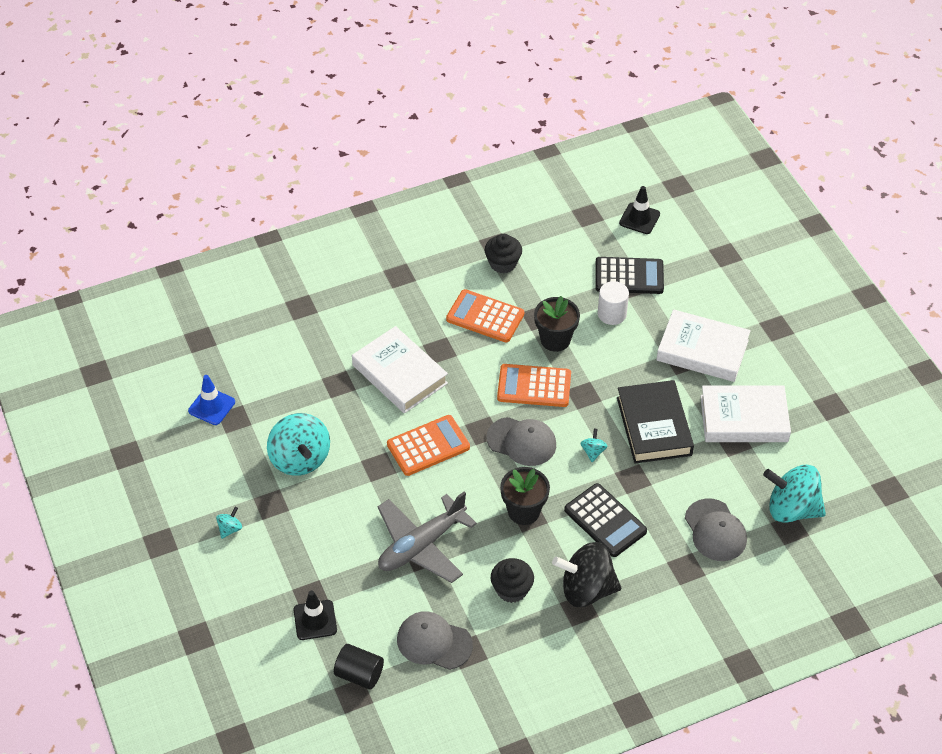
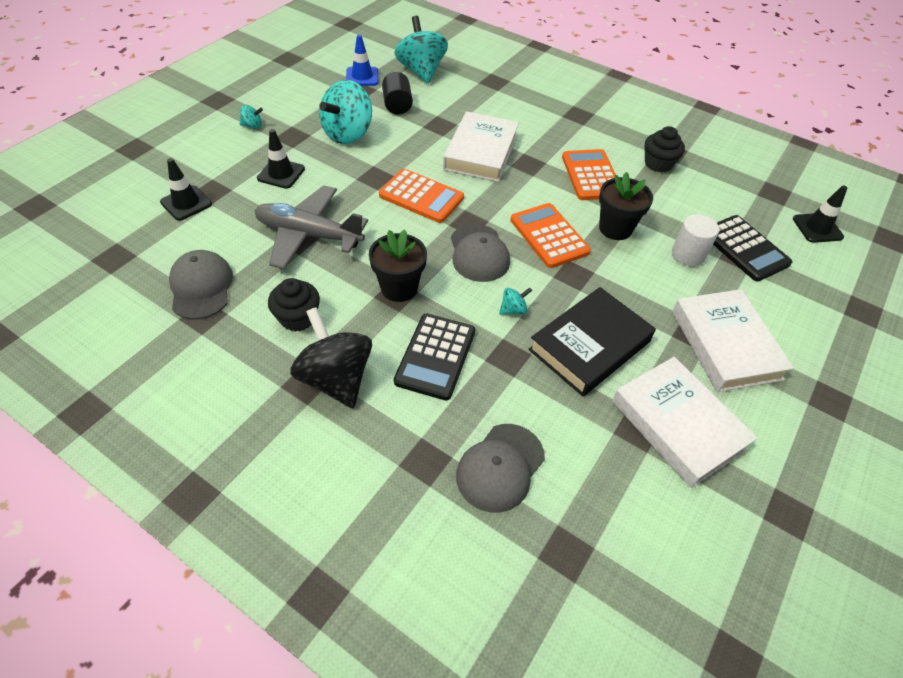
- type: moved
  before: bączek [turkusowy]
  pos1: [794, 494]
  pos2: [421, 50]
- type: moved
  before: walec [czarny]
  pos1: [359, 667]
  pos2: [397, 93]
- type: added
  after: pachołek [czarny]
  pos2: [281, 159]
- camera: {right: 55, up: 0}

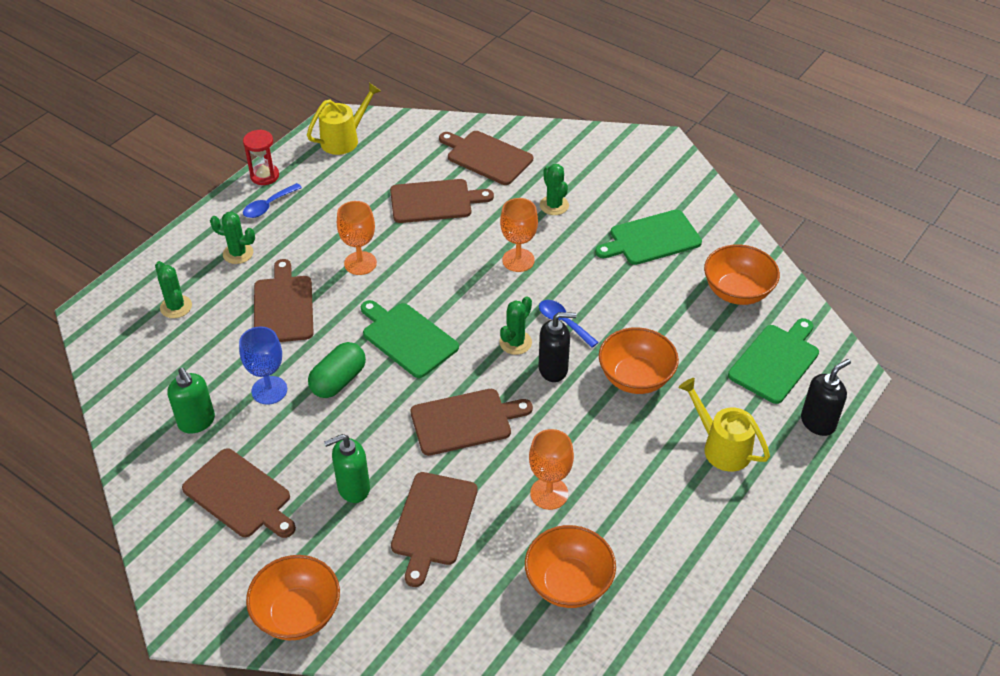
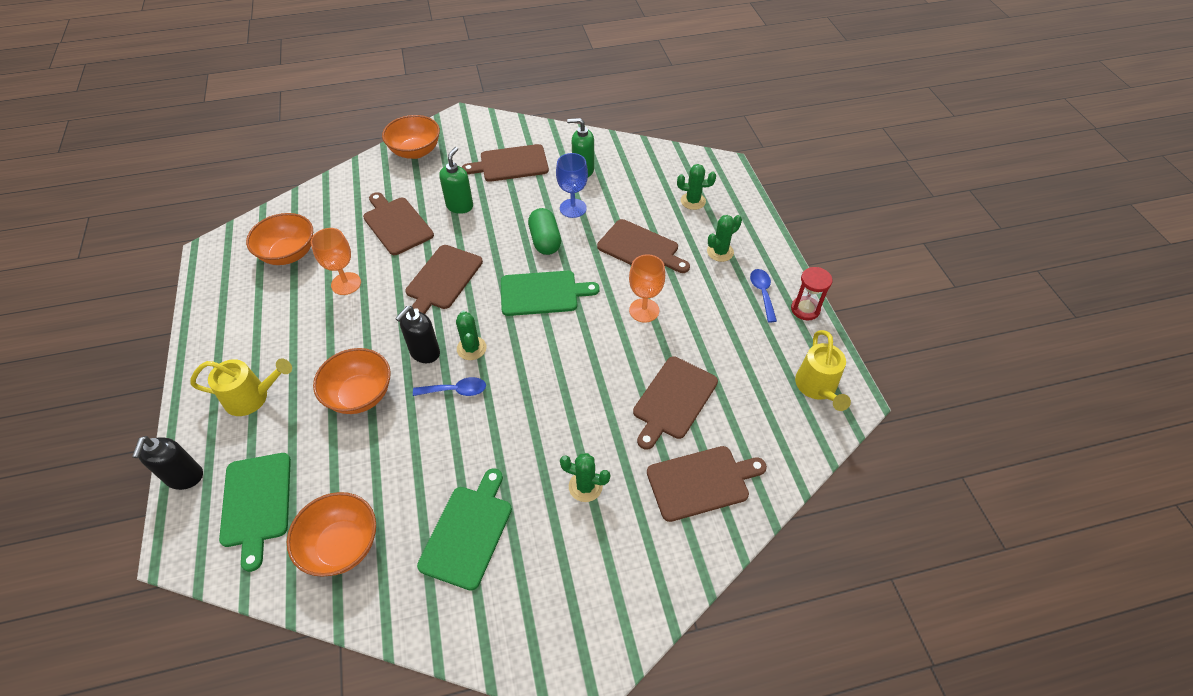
- type: removed
  before: kielich [pomarańczowy]
  pos1: [519, 235]
- camera: {right: 130, up: 5}

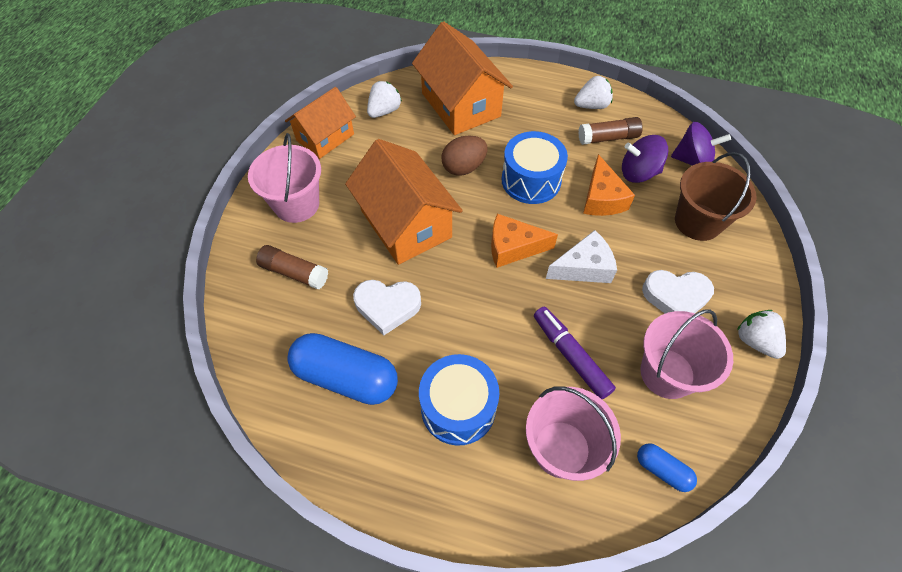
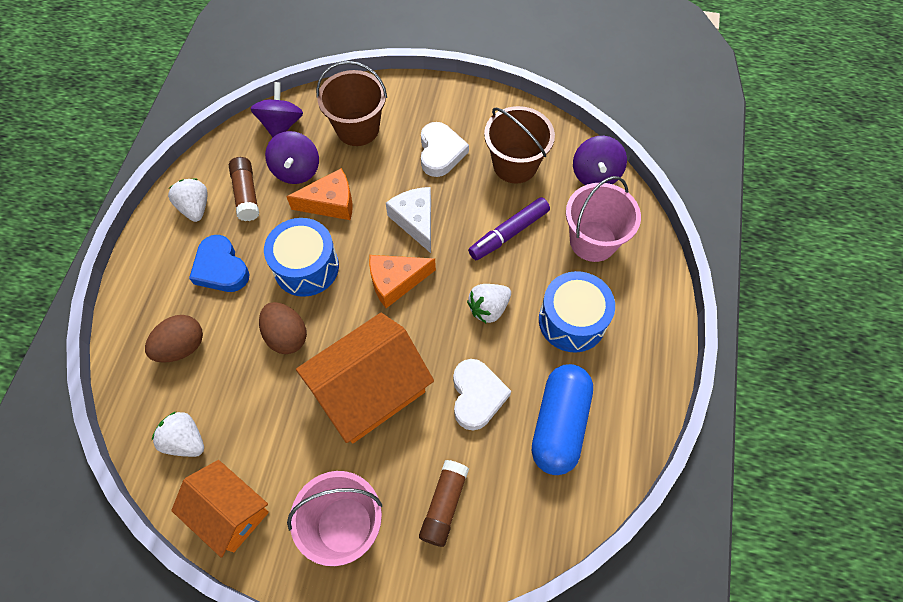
- type: replaced
  before: domek [pomarańczowy]
  after: jajko [brązowy]
  pos1: [462, 78]
  pos2: [174, 339]
- type: turned
  before: ser [pomarańczowy]
  pos1: [524, 241]
  pos2: [402, 281]
  turn: 75
- type: recoloured
  before: wiadro [różowy]
  after: wiadro [brązowy]
  pos1: [686, 354]
  pos2: [519, 145]
- type: moved
  before: truskawka [biały]
  pos1: [761, 334]
  pos2: [489, 304]
- type: replaced
  before: kapsułka [niebieski]
  after: bączek [fioletowy]
  pos1: [667, 467]
  pos2: [600, 160]
- type: added
  after: serce [niebieski]
  pos2: [219, 263]
- camera: {right: -95, up: 5}

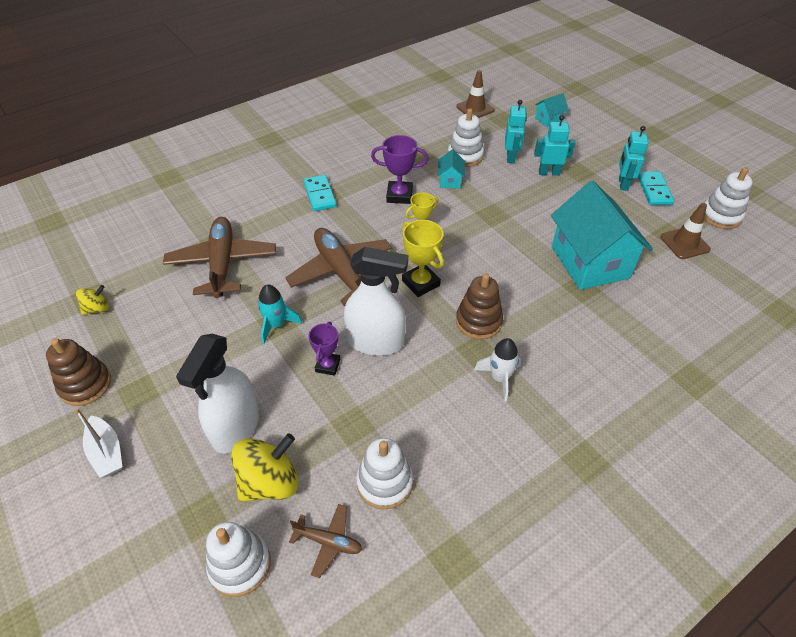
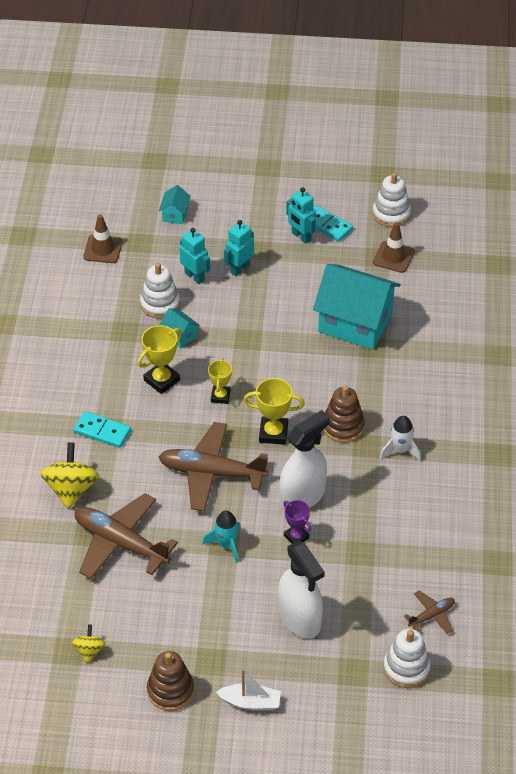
- type: recoloured
  before: puchar [fioletowy]
  after: puchar [żółty]
  pos1: [400, 169]
  pos2: [160, 359]
- type: moved
  before: bączek [żółty]
  pos1: [265, 467]
  pos2: [69, 475]
- type: removed
  before: zabawka nakładanka [biały]
  pos1: [384, 474]
- camera: {right: -50, up: 0}

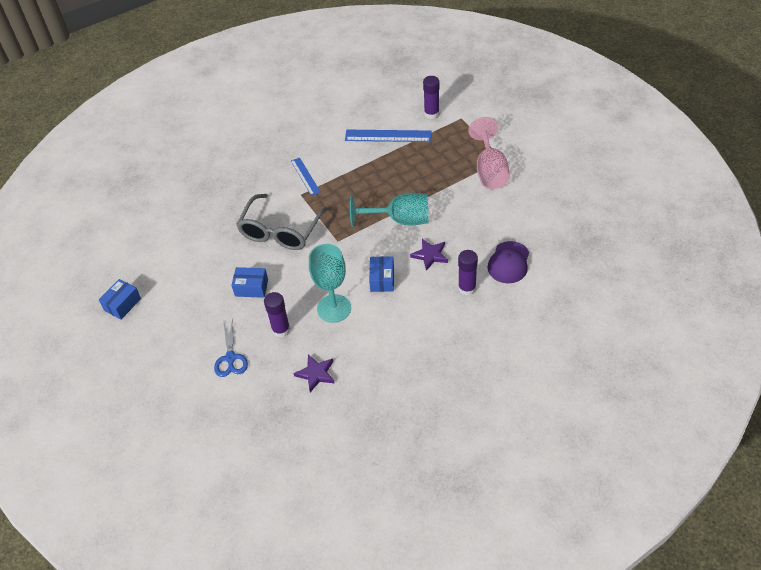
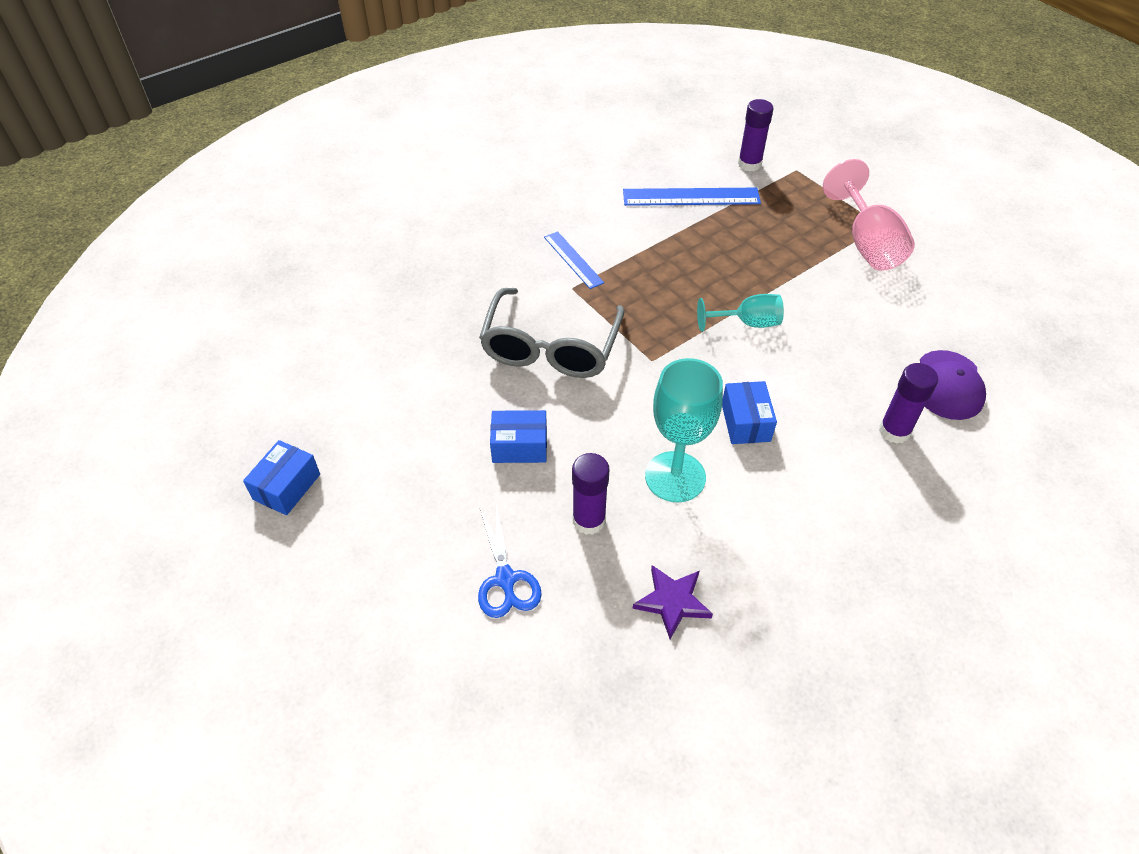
- type: resized
  before: kielich [turkusowy]
  pos1: [389, 210]
  pos2: [740, 313]
  scale: 0.62
- type: removed
  before: gwiazda [fioletowy]
  pos1: [429, 255]
- camera: {right: -10, up: 0}

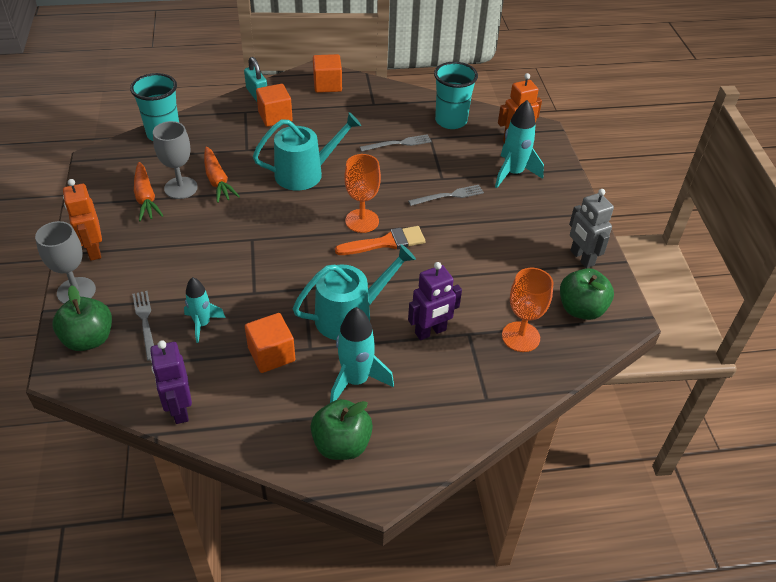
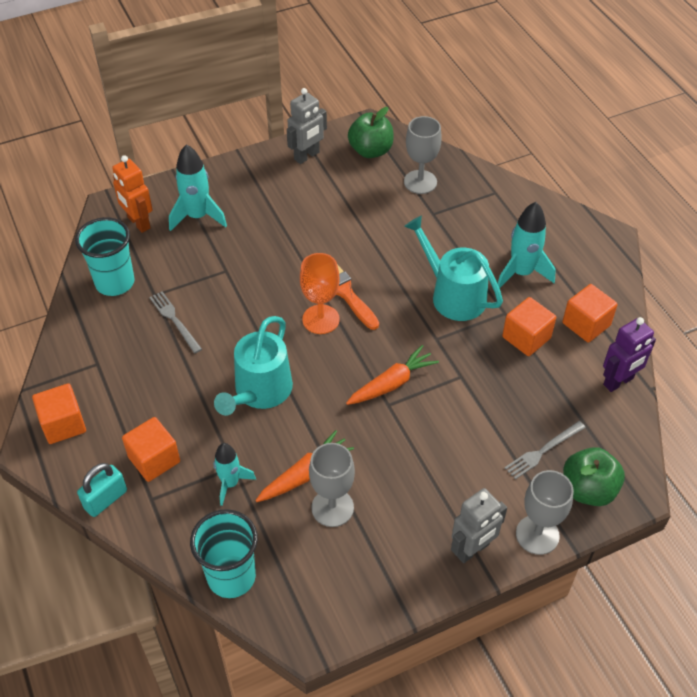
- type: turned
  before: konewka [turkusowy]
  pos1: [307, 151]
  pos2: [253, 366]
  turn: -120
- type: moved
  before: marchewka [pomarańczowy]
  pos1: [149, 191]
  pos2: [392, 375]
- type: recoloured
  before: robot [pomarańczowy]
  after: robot [szary]
  pos1: [82, 220]
  pos2: [479, 525]
- type: removed
  before: widelec [szary]
  pos1: [446, 195]
- type: removed
  before: robot [fioletowy]
  pos1: [435, 301]
- type: recoloured
  before: kielich [pomarańczowy]
  after: kielich [szary]
  pos1: [527, 310]
  pos2: [423, 155]
- type: moved
  before: rakieta [turkusowy]
  pos1: [205, 310]
  pos2: [234, 474]
- type: removed
  before: jabłko [zielony]
  pos1: [342, 429]
- type: added
  after: sześcian [pomarańczowy]
  pos2: [590, 313]
- camera: {right: -105, up: 5}

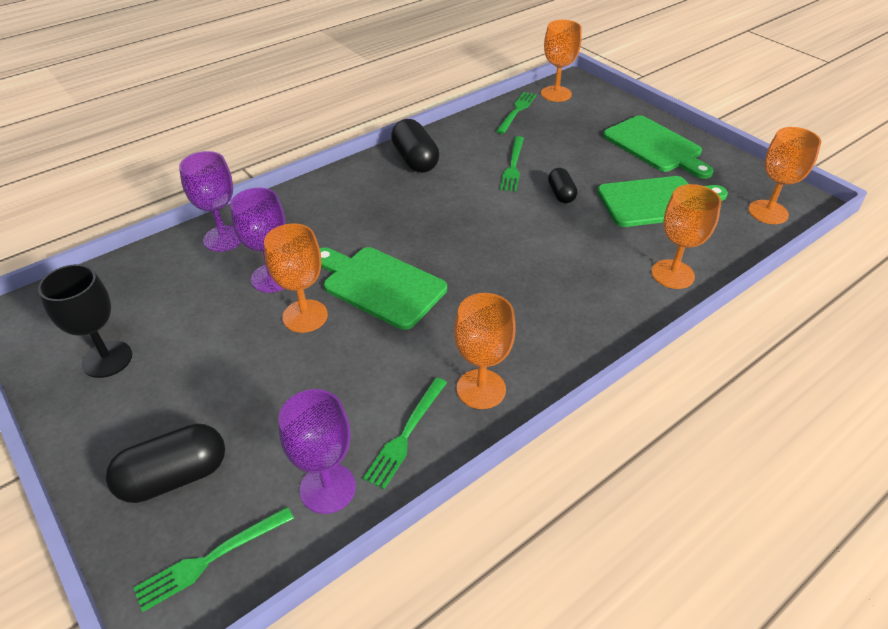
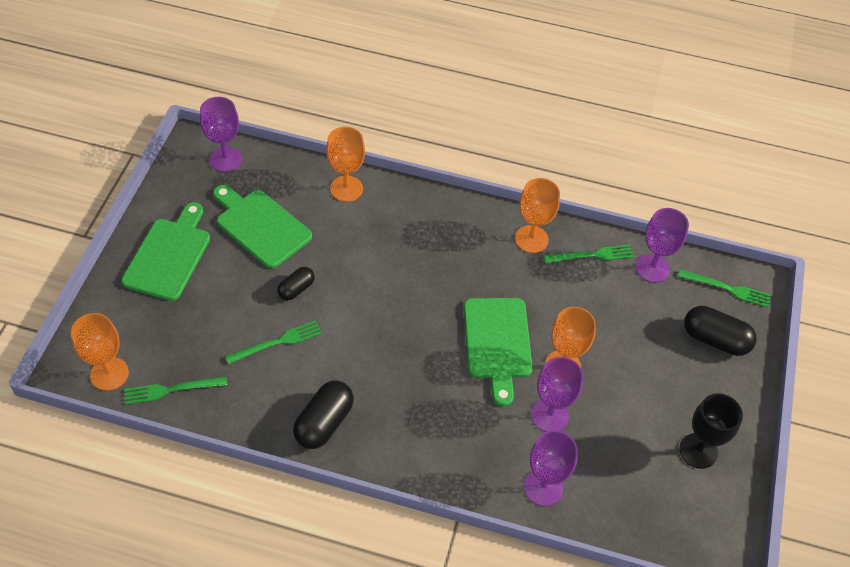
- type: recoloured
  before: kielich [pomarańczowy]
  after: kielich [fioletowy]
  pos1: [784, 175]
  pos2: [221, 134]
- camera: {right: -130, up: 10}

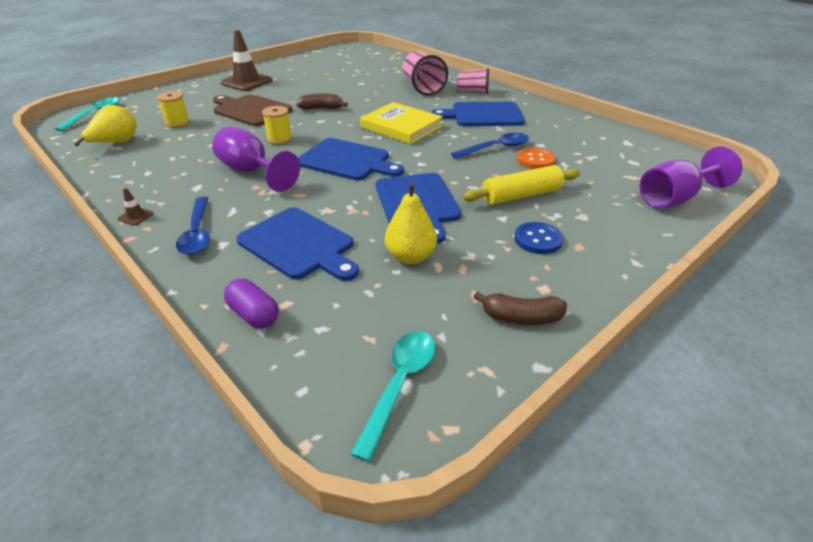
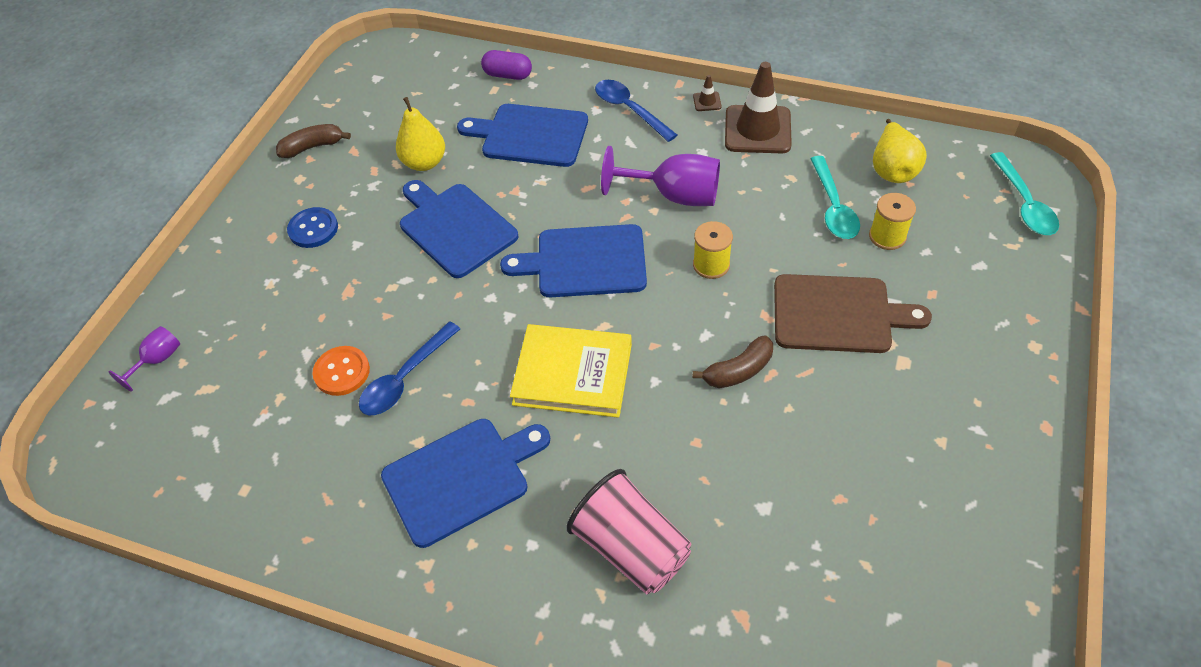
- type: moved
  before: pachołek [brązowy]
  pos1: [247, 60]
  pos2: [758, 107]
- type: removed
  before: szklanka [różowy]
  pos1: [473, 81]
- type: resized
  before: kielich [fioletowy]
  pos1: [690, 177]
  pos2: [144, 359]
  scale: 0.52
- type: removed
  before: wałek do ciasta [żółty]
  pos1: [521, 185]
- type: moved
  before: łyżka [turkusowy]
  pos1: [393, 396]
  pos2: [835, 197]
- camera: {right: 155, up: 15}

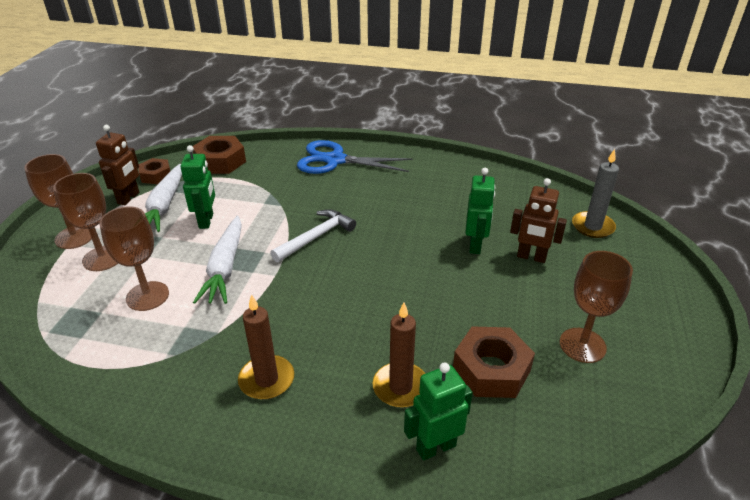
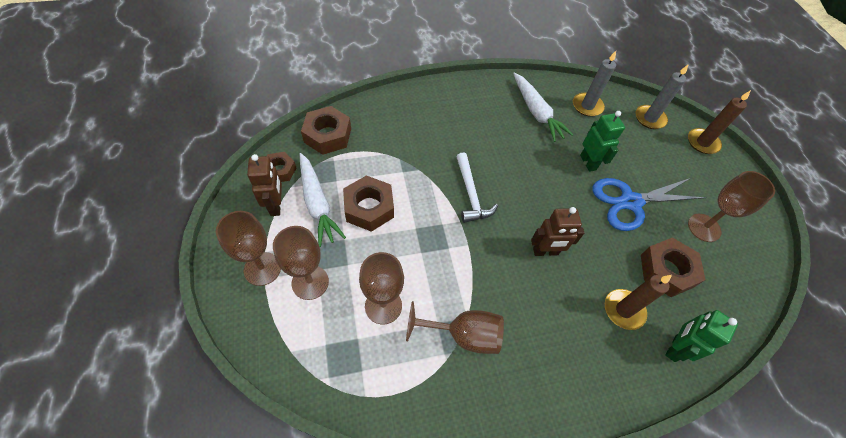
- type: moved
  before: nożyczki [niebieski]
  pos1: [354, 157]
  pos2: [649, 204]
- type: replaced
  before: robot [zielony]
  after: nakrętka [brązowy]
  pos1: [197, 187]
  pos2: [368, 203]
- type: moved
  before: robot [brązowy]
  pos1: [538, 220]
  pos2: [557, 231]
- type: turned
  before: młotek [biały]
  pos1: [313, 235]
  pos2: [477, 187]
  turn: 150
- type: moved
  before: marchewka [biały]
  pos1: [217, 260]
  pos2: [543, 107]
- type: moved
  before: świeca [brązowy]
  pos1: [266, 347]
  pos2: [719, 122]
- type: added
  after: świeca [szary]
  pos2: [594, 84]
- type: added
  after: kielich [brązowy]
  pos2: [455, 327]
- camera: {right: -30, up: 20}

